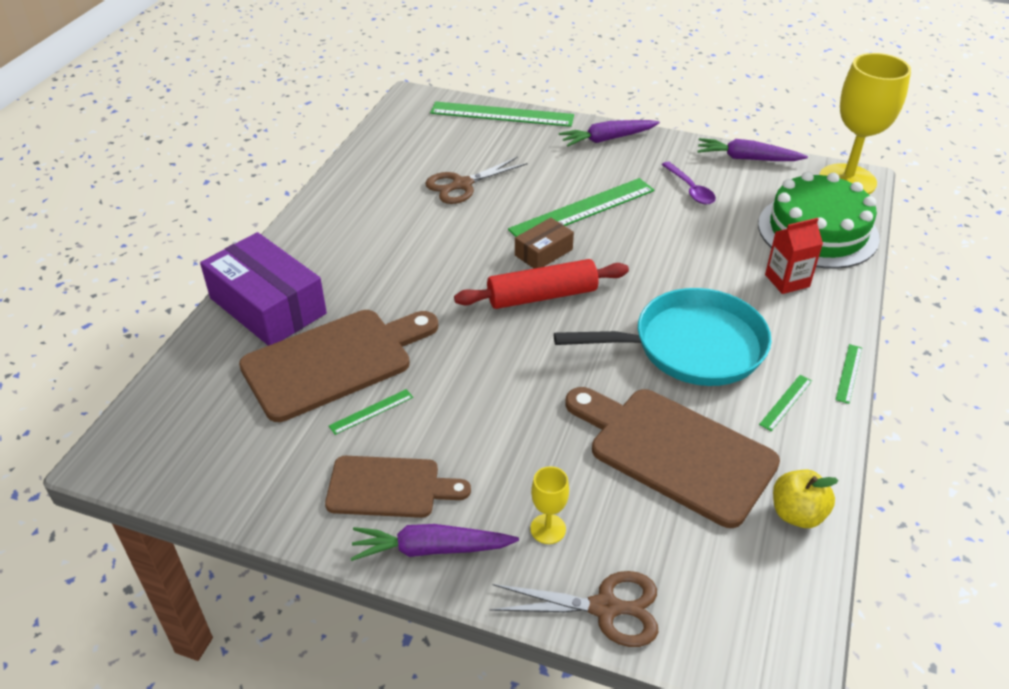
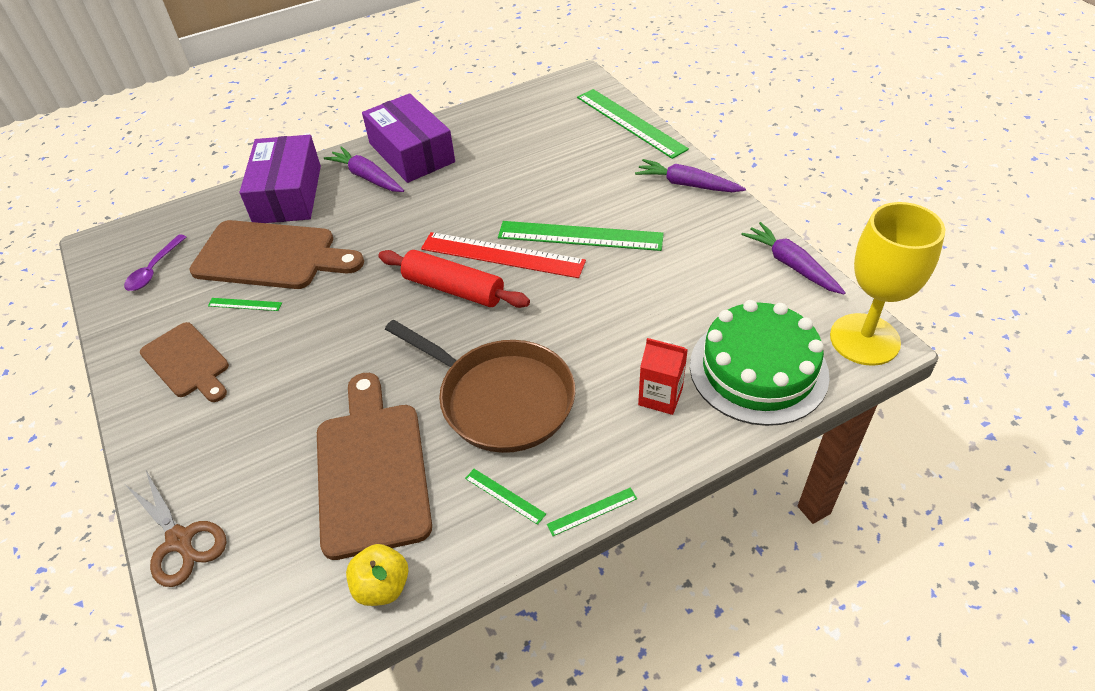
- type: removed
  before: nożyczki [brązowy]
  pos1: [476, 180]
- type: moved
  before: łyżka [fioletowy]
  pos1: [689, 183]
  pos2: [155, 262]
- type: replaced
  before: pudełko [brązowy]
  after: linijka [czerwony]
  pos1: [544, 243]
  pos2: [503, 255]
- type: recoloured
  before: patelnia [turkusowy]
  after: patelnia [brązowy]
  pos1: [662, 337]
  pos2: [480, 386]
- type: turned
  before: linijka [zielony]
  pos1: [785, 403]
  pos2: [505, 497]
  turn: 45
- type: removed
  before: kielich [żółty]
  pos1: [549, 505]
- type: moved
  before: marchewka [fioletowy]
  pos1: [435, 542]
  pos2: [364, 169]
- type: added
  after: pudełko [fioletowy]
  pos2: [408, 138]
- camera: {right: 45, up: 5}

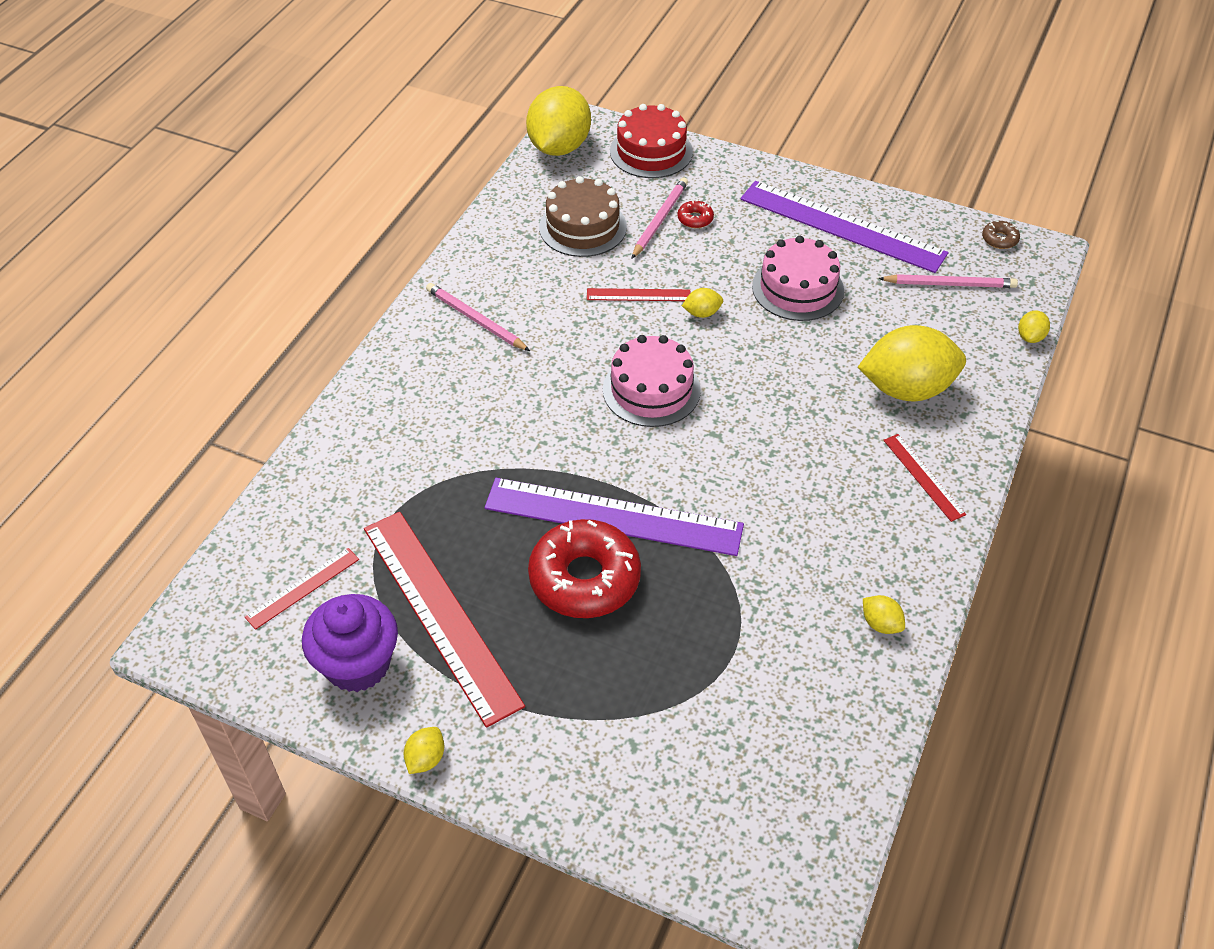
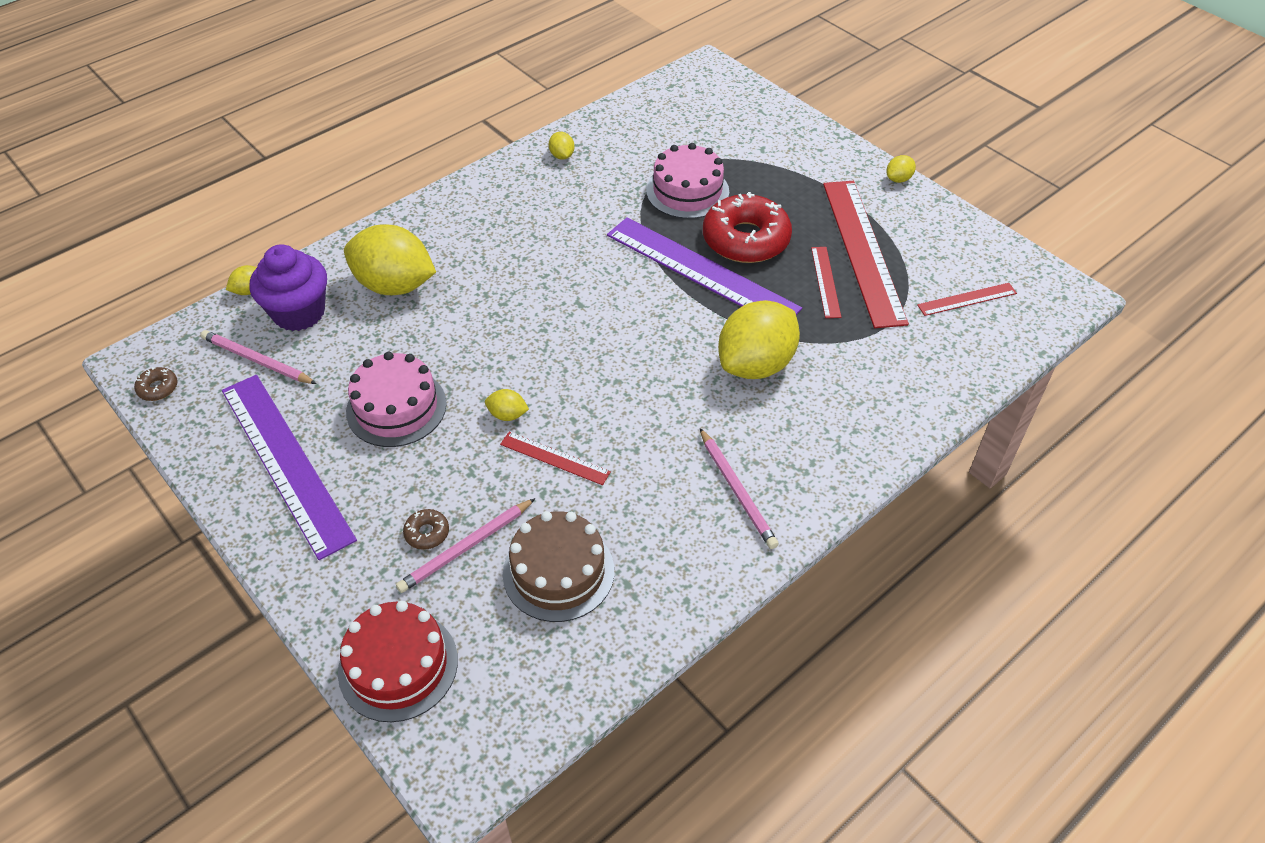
- type: moved
  before: cytryna [żółty]
  pos1: [558, 121]
  pos2: [759, 339]
- type: recoloured
  before: donut [czerwony]
  after: donut [brązowy]
  pos1: [695, 214]
  pos2: [426, 529]
- type: moved
  before: tort [różowy]
  pos1: [652, 381]
  pos2: [687, 181]
- type: moved
  before: linijka [czerwony]
  pos1: [925, 478]
  pos2: [826, 282]
- type: moved
  before: muffinka [fioletowy]
  pos1: [350, 643]
  pos2: [288, 288]
- camera: {right: -155, up: 0}

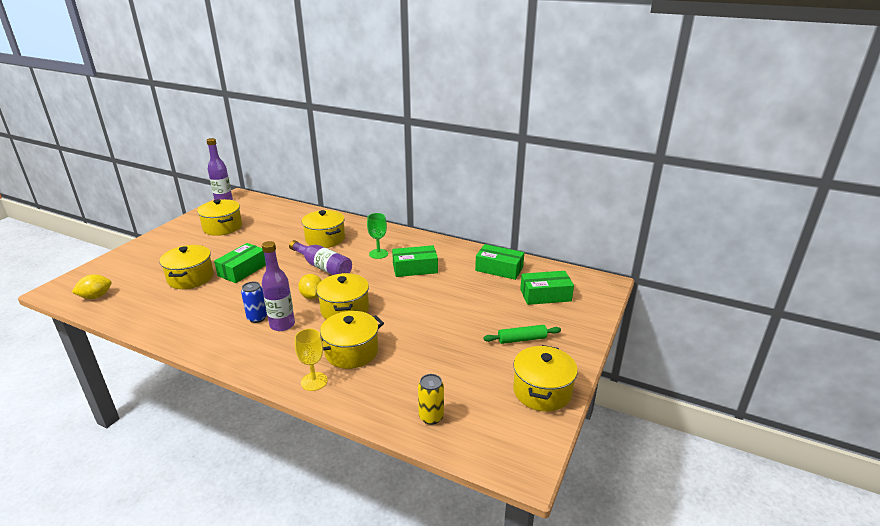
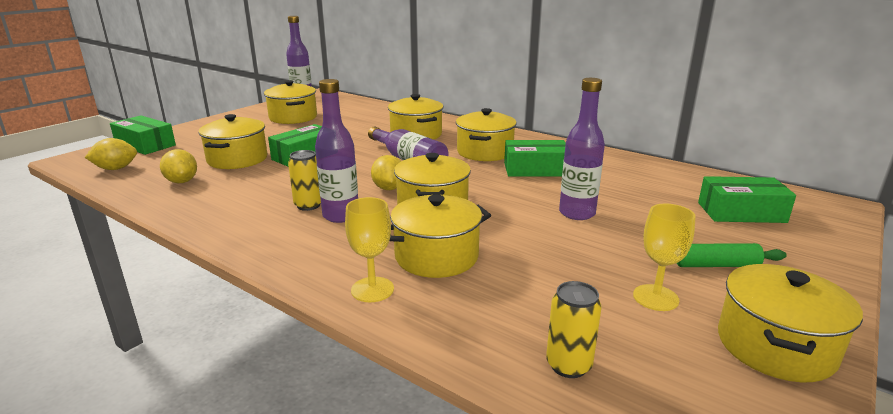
- type: replaced
  before: kielich [zielony]
  after: garnek [żółty]
  pos1: [377, 236]
  pos2: [486, 134]
- type: moved
  before: pudełko [zielony]
  pos1: [499, 262]
  pos2: [143, 135]
- type: recoloured
  before: puszka [niebieski]
  after: puszka [żółty]
  pos1: [254, 302]
  pos2: [304, 180]
- type: added
  after: butelka [fioletowy]
  pos2: [582, 149]
- type: added
  after: cytryna [żółty]
  pos2: [178, 166]
- type: added
  after: kielich [żółty]
  pos2: [664, 257]
- camera: {right: 10, up: -5}

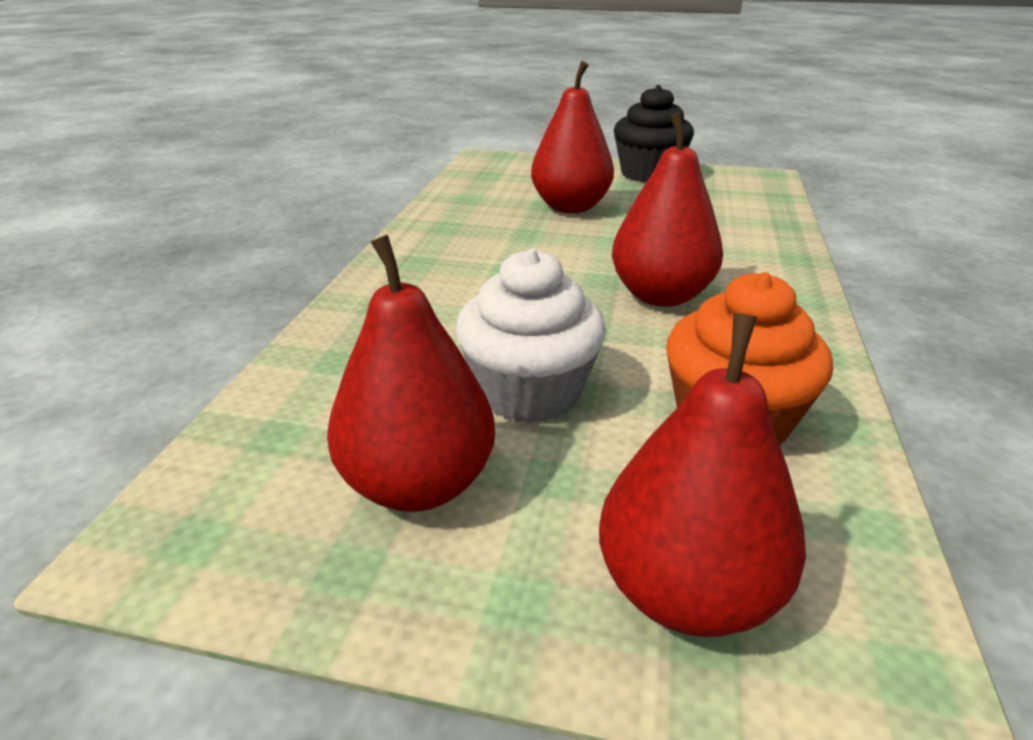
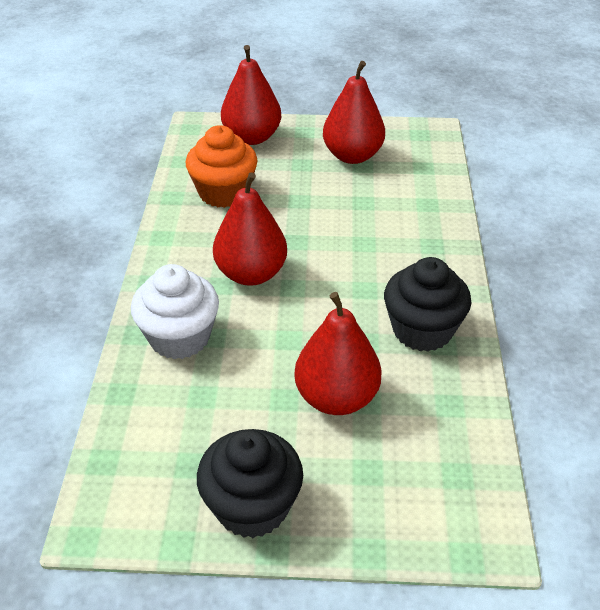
- type: moved
  before: muffinka [biały]
  pos1: [531, 336]
  pos2: [175, 311]
- type: added
  after: muffinka [czarny]
  pos2: [427, 304]
- camera: {right: 170, up: 10}

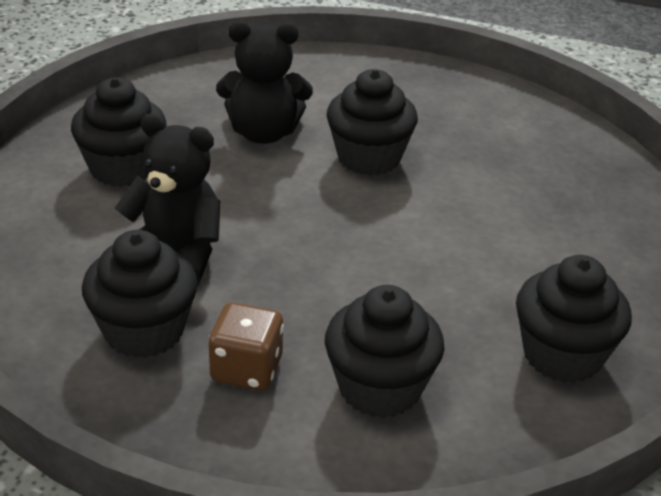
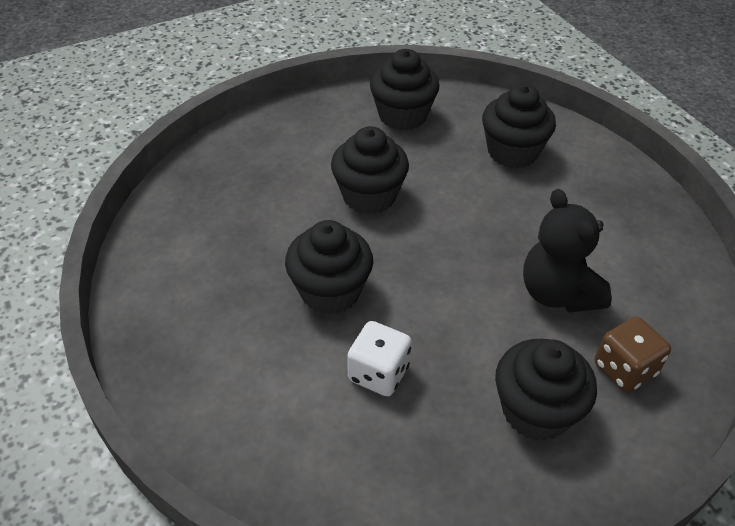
- type: replaced
  before: miś [czarny]
  after: kostka do gry [biały]
  pos1: [264, 82]
  pos2: [379, 358]
- type: moved
  before: muffinka [czarny]
  pos1: [140, 294]
  pos2: [370, 170]
- type: moved
  before: kostka do gry [brązowy]
  pos1: [246, 346]
  pos2: [633, 354]
- camera: {right: -135, up: 10}

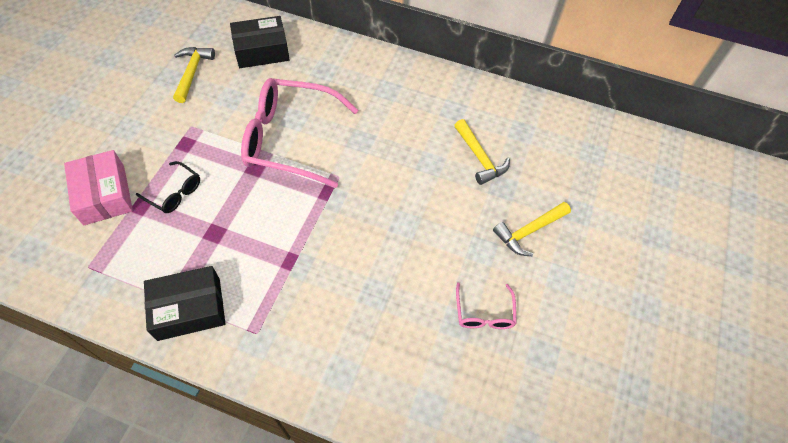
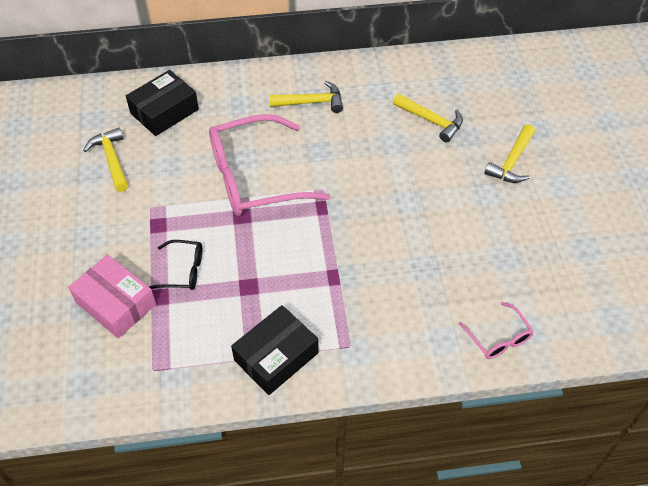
- type: moved
  before: okulary [różowy]
  pos1: [486, 305]
  pos2: [496, 330]
- type: added
  after: młotek [żółty]
  pos2: [306, 97]
- camera: {right: -25, up: -5}

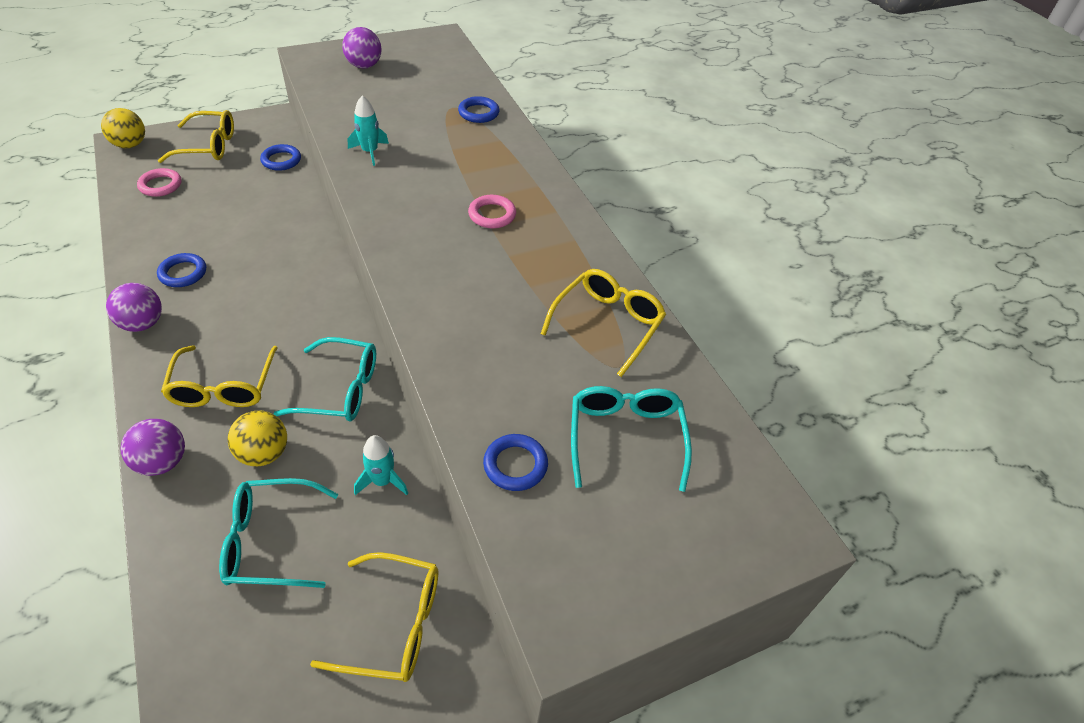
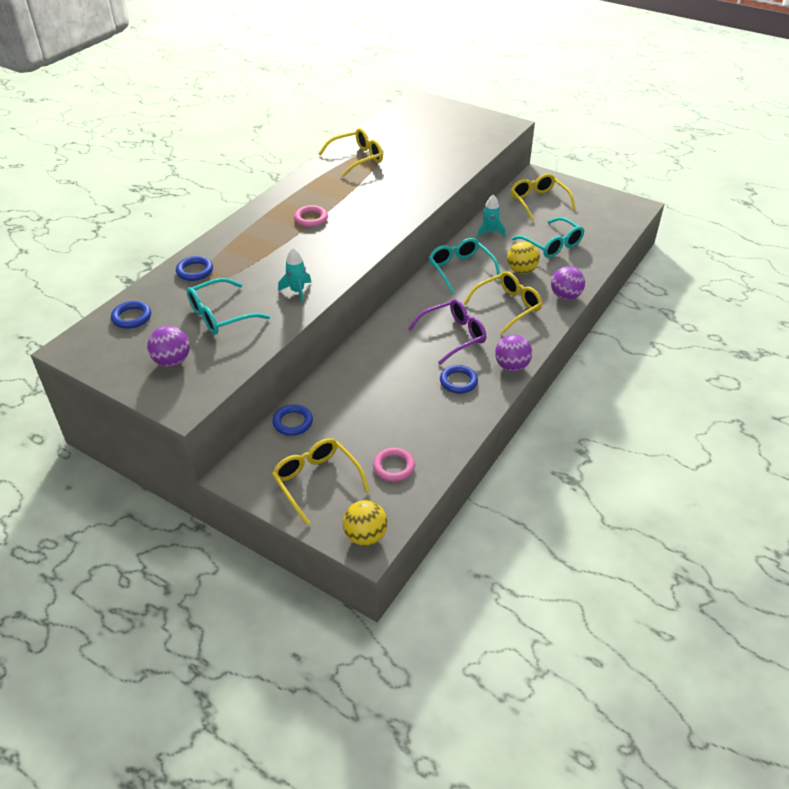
- type: turned
  before: okulary [żółty]
  pos1: [603, 323]
  pos2: [350, 152]
  turn: 150
- type: moved
  before: okulary [turkusowy]
  pos1: [631, 439]
  pos2: [228, 306]
- type: moved
  before: pierścień [niebieski]
  pos1: [515, 462]
  pos2: [131, 315]
- type: added
  after: okulary [fioletowy]
  pos2: [447, 331]
- camera: {right: -120, up: -5}

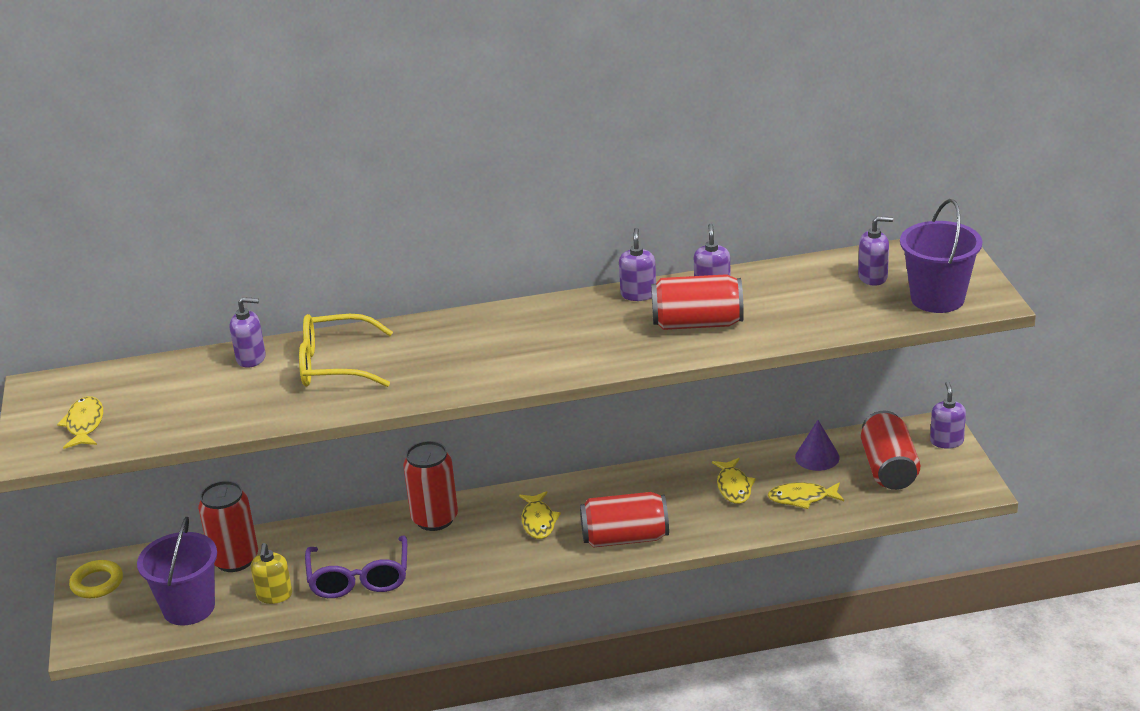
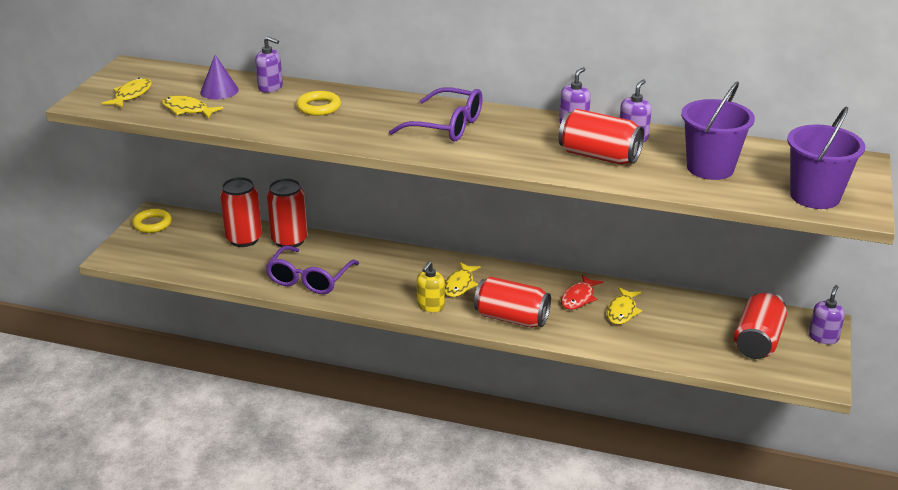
- type: removed
  before: dozownik mydła [fioletowy]
  pos1: [875, 251]
- type: replaced
  before: okulary [żółty]
  after: pierścień [żółty]
  pos1: [346, 350]
  pos2: [318, 103]
- type: moved
  before: stożek [fioletowy]
  pos1: [817, 445]
  pos2: [219, 77]
- type: moved
  before: puszka [czerwony]
  pos1: [430, 486]
  pos2: [287, 212]
- type: moved
  before: ryba [żółty]
  pos1: [805, 495]
  pos2: [192, 107]
- type: moved
  before: wiadro [fioletowy]
  pos1: [177, 571]
  pos2: [718, 130]
- type: moved
  before: dozownik mydła [żółty]
  pos1: [271, 573]
  pos2: [431, 286]
- type: added
  after: okulary [fioletowy]
  pos2: [436, 114]
- type: added
  after: ryba [czerwony]
  pos2: [582, 292]
- camera: {right: 25, up: 0}

